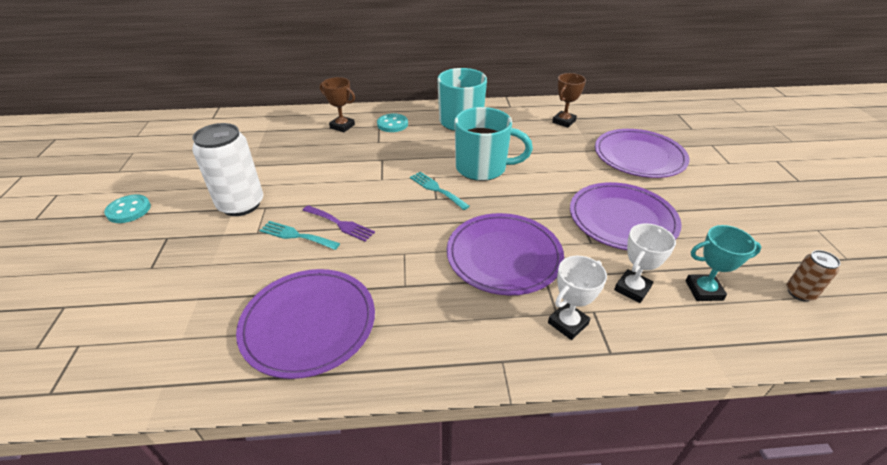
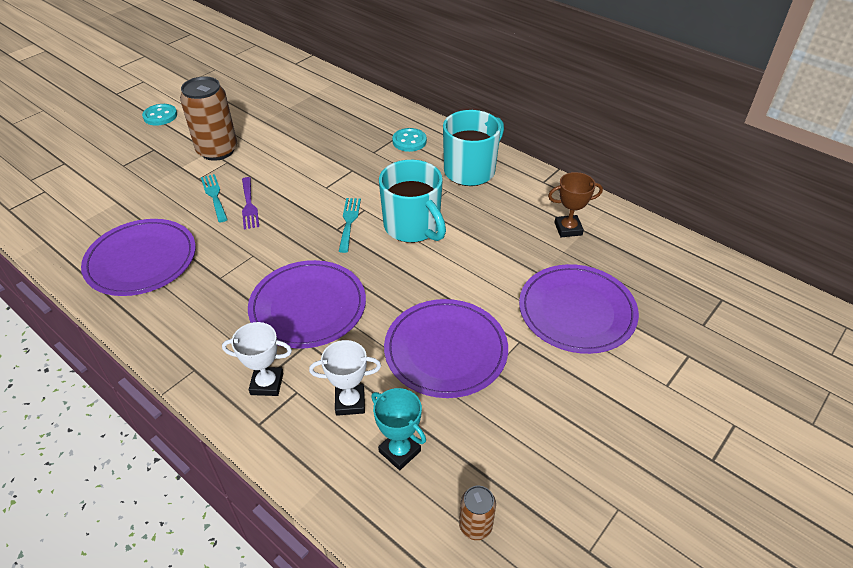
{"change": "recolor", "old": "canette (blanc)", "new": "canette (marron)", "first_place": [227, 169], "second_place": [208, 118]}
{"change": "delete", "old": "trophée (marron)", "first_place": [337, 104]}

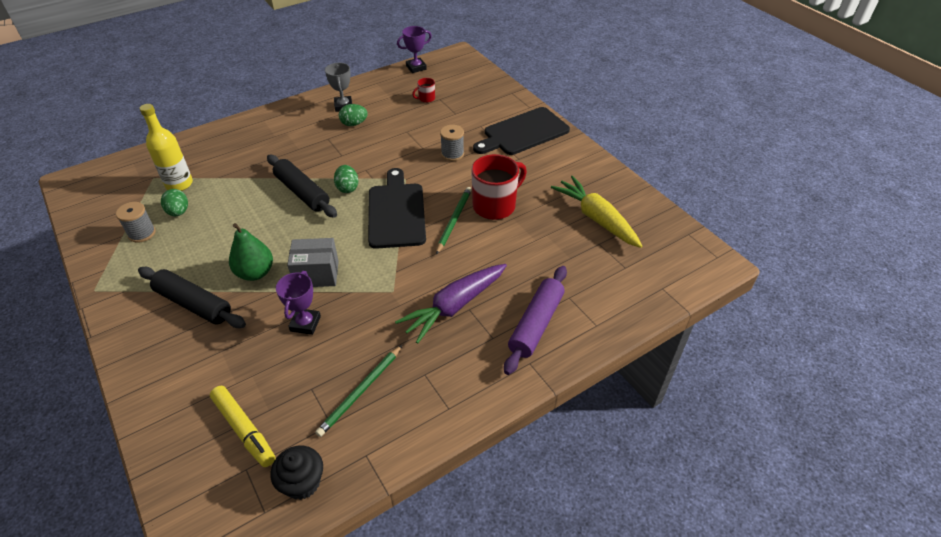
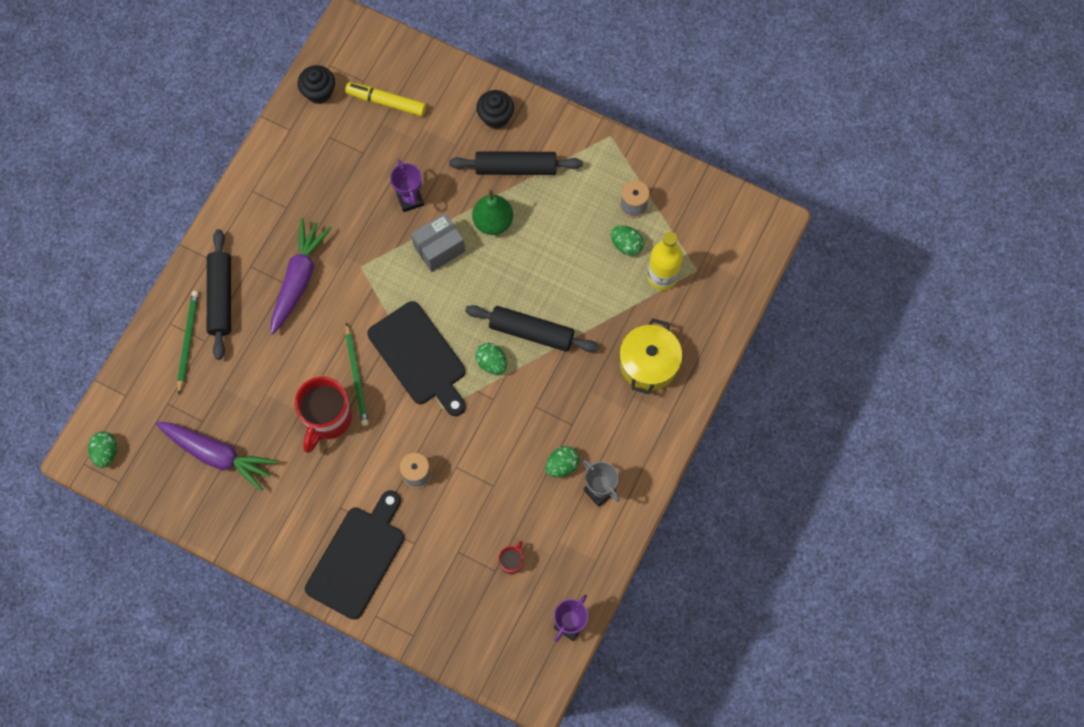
{"change": "insert", "new": "œuf (vert)", "second_place": [102, 449]}
{"change": "recolor", "old": "carotte (jaune)", "new": "carotte (violet)", "first_place": [596, 212], "second_place": [216, 456]}
{"change": "move", "old": "crayon (vert)", "first_place": [358, 391], "second_place": [188, 343]}
{"change": "recolor", "old": "rouleau à pâtisserie (violet)", "new": "rouleau à pâtisserie (noir)", "first_place": [535, 320], "second_place": [219, 294]}
{"change": "insert", "new": "muffin (noir)", "second_place": [495, 109]}
{"change": "insert", "new": "marmite (jaune)", "second_place": [650, 356]}

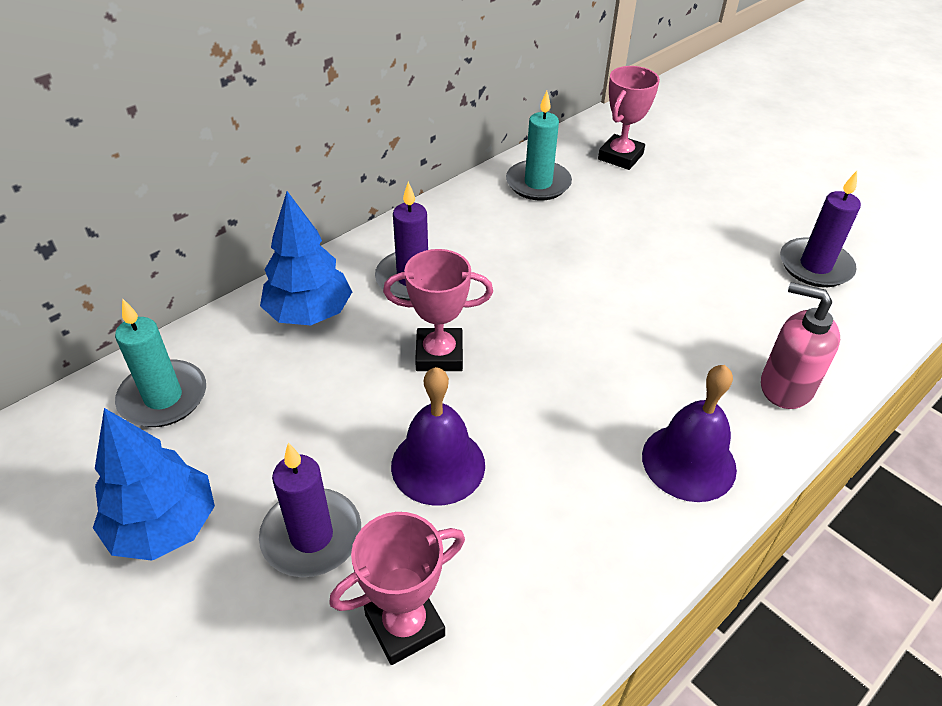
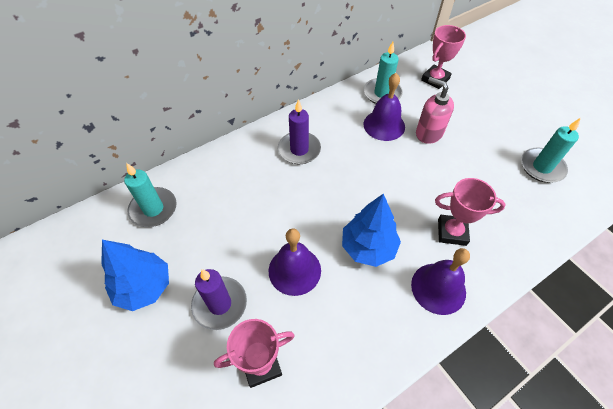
{"change": "move", "old": "arbre (bleu)", "first_place": [306, 258], "second_place": [371, 230]}
{"change": "insert", "new": "cloche (violet)", "second_place": [384, 107]}
{"change": "move", "old": "distributeur de savon (rose)", "first_place": [800, 345], "second_place": [435, 110]}
{"change": "move", "old": "trophée (rose)", "first_place": [438, 310], "second_place": [470, 212]}
{"change": "recolor", "old": "bougie (violet)", "new": "bougie (turquoise)", "first_place": [820, 229], "second_place": [551, 150]}

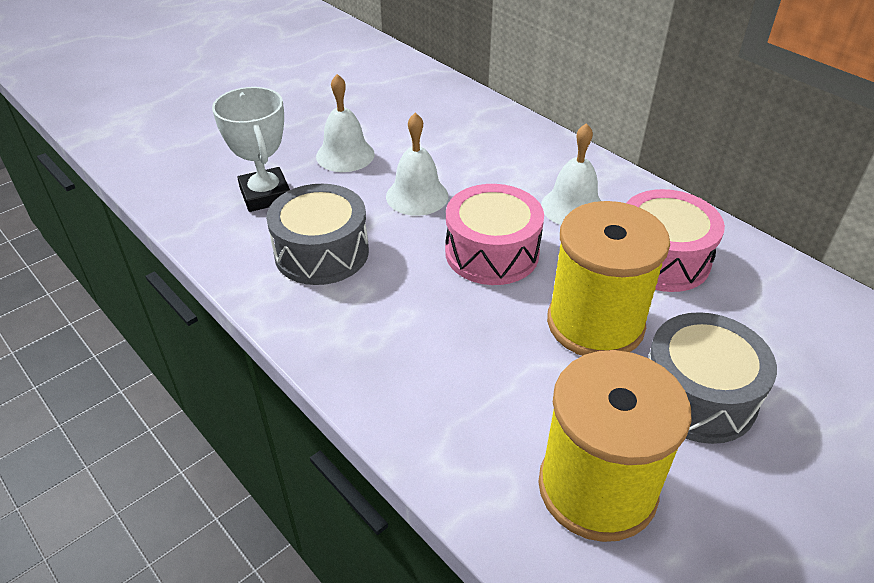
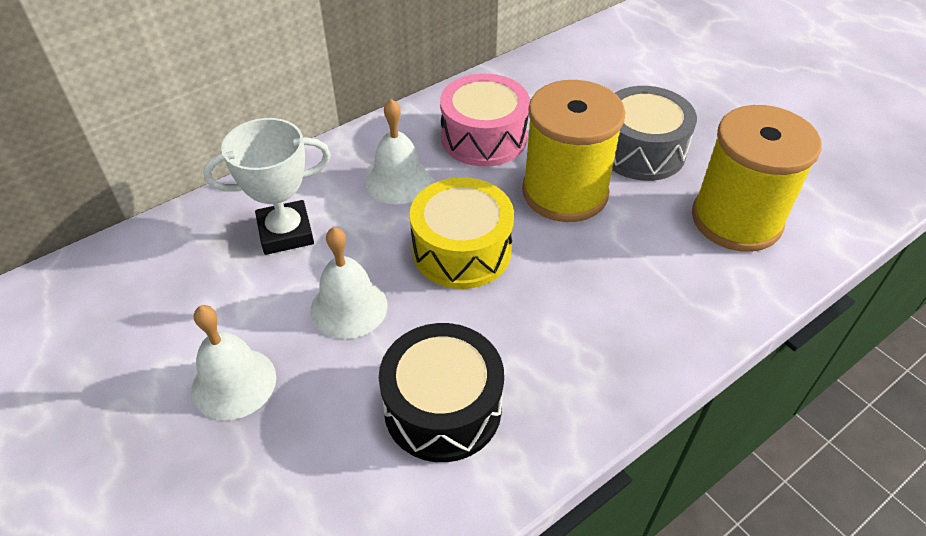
{"change": "move", "old": "trophée (blanc)", "first_place": [251, 149], "second_place": [267, 186]}
{"change": "recolor", "old": "tambour (gris)", "new": "tambour (noir)", "first_place": [317, 234], "second_place": [441, 392]}
{"change": "recolor", "old": "tambour (rose)", "new": "tambour (jaune)", "first_place": [494, 234], "second_place": [462, 233]}

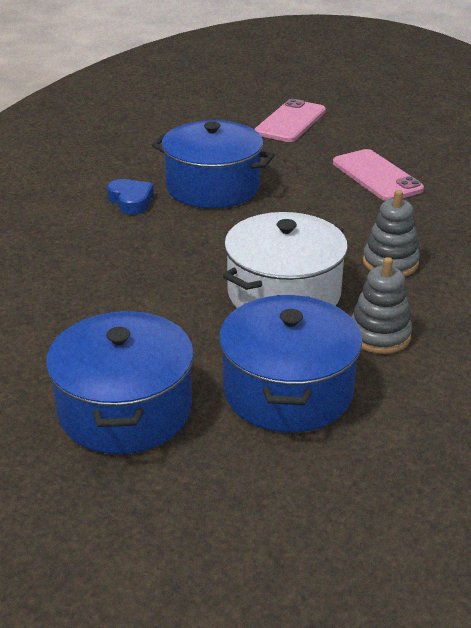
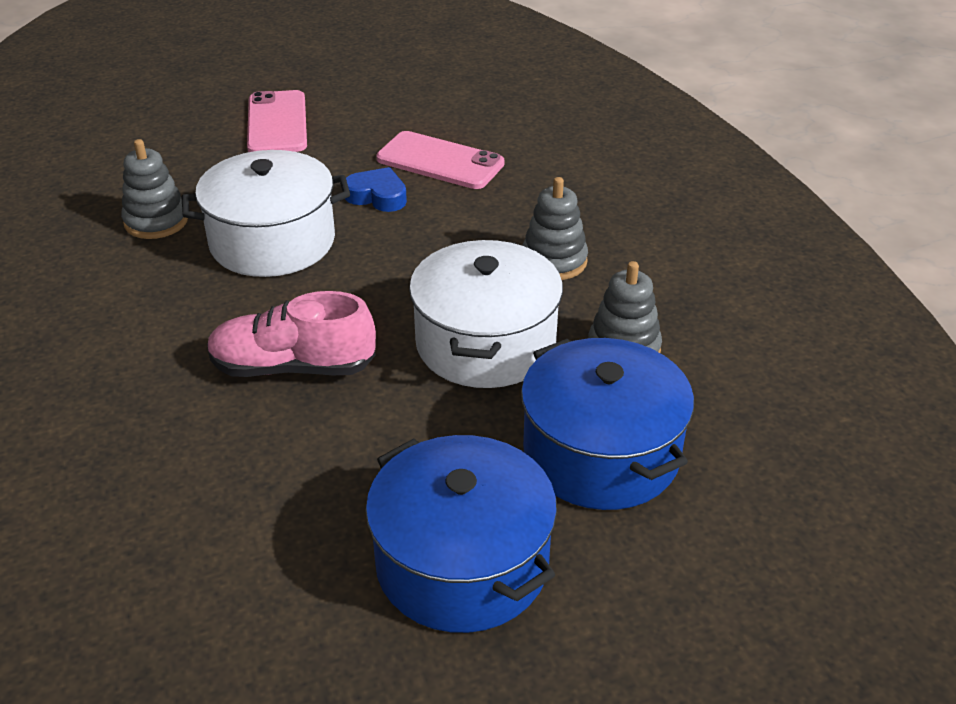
{"change": "insert", "new": "jouet à empiler (gris)", "second_place": [154, 189]}
{"change": "recolor", "old": "marmite (bleu)", "new": "marmite (blanc)", "first_place": [213, 164], "second_place": [266, 213]}
{"change": "insert", "new": "chaussure (rose)", "second_place": [291, 334]}
{"change": "move", "old": "cœur (bleu)", "first_place": [130, 197], "second_place": [376, 189]}

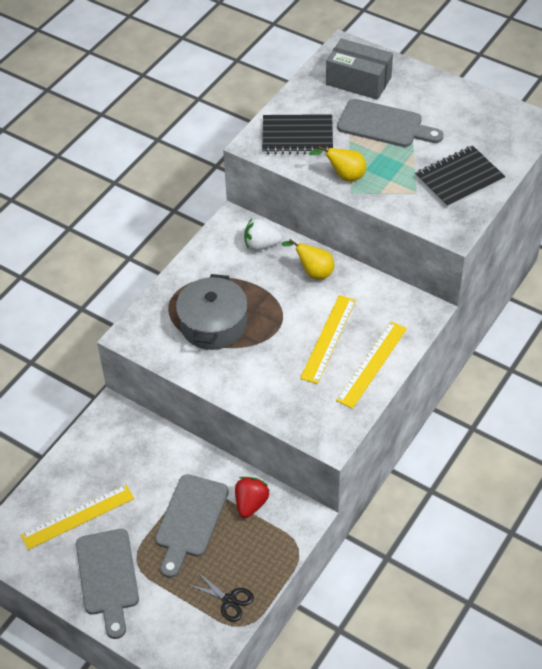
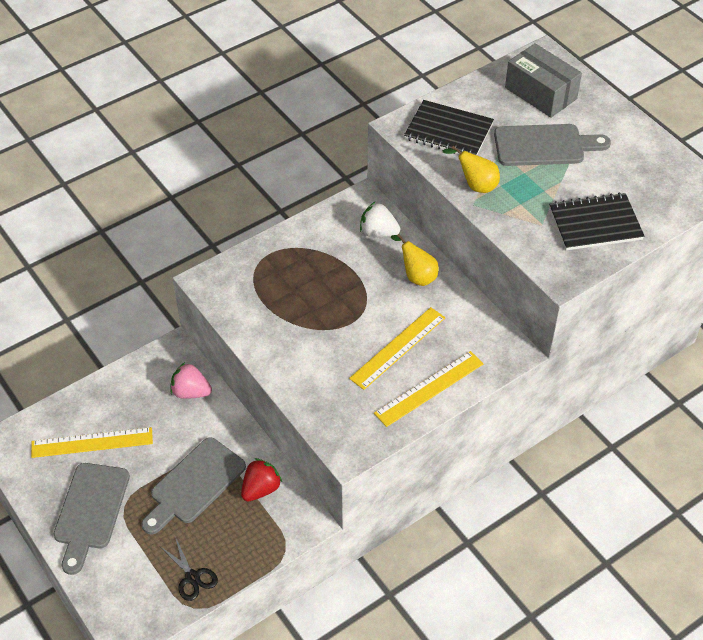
{"change": "insert", "new": "fraise (rose)", "second_place": [191, 380]}
{"change": "rotate", "old": "planche à découper (gris)", "first_place": [390, 123], "second_place": [552, 145], "degrees": -45}
{"change": "delete", "old": "marmite (gris)", "first_place": [212, 312]}

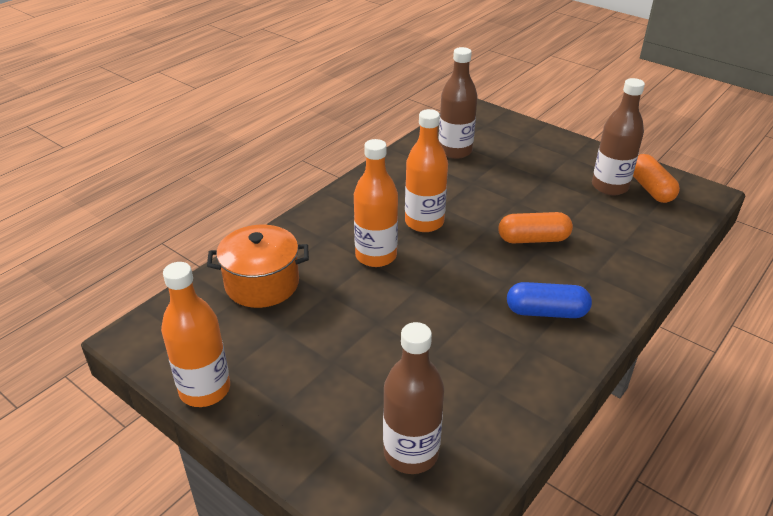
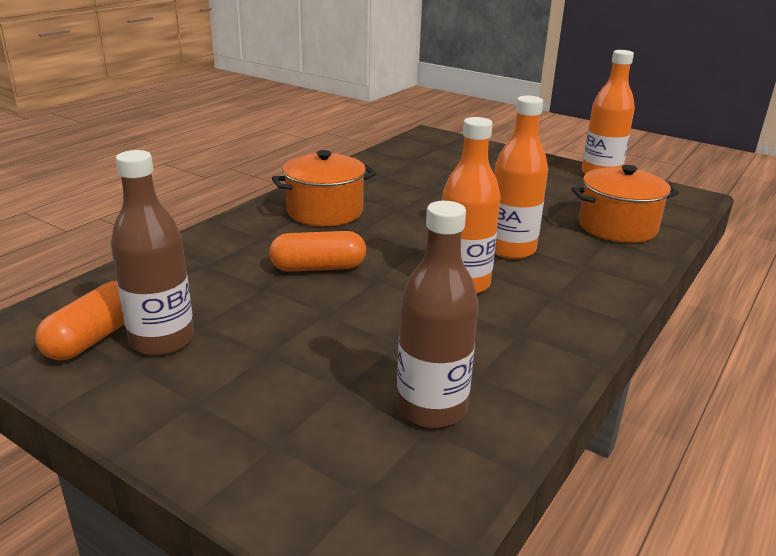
{"change": "rotate", "old": "gélule (orange)", "first_place": [656, 178], "second_place": [79, 320], "degrees": 45}
{"change": "replace", "old": "gélule (bleu)", "new": "marmite (orange)", "first_place": [549, 300], "second_place": [324, 188]}
{"change": "delete", "old": "bouteille (marron)", "first_place": [413, 398]}

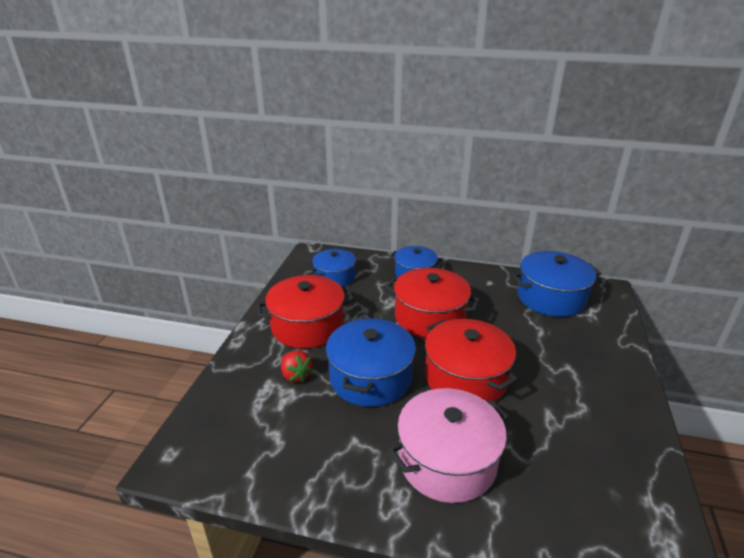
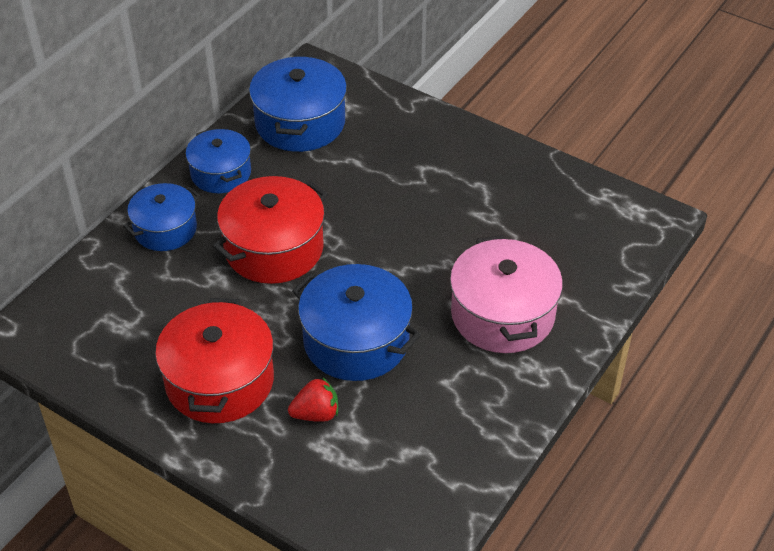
{"change": "move", "old": "marmite (bleu)", "first_place": [334, 268], "second_place": [218, 161]}
{"change": "delete", "old": "marmite (rouge)", "first_place": [471, 360]}

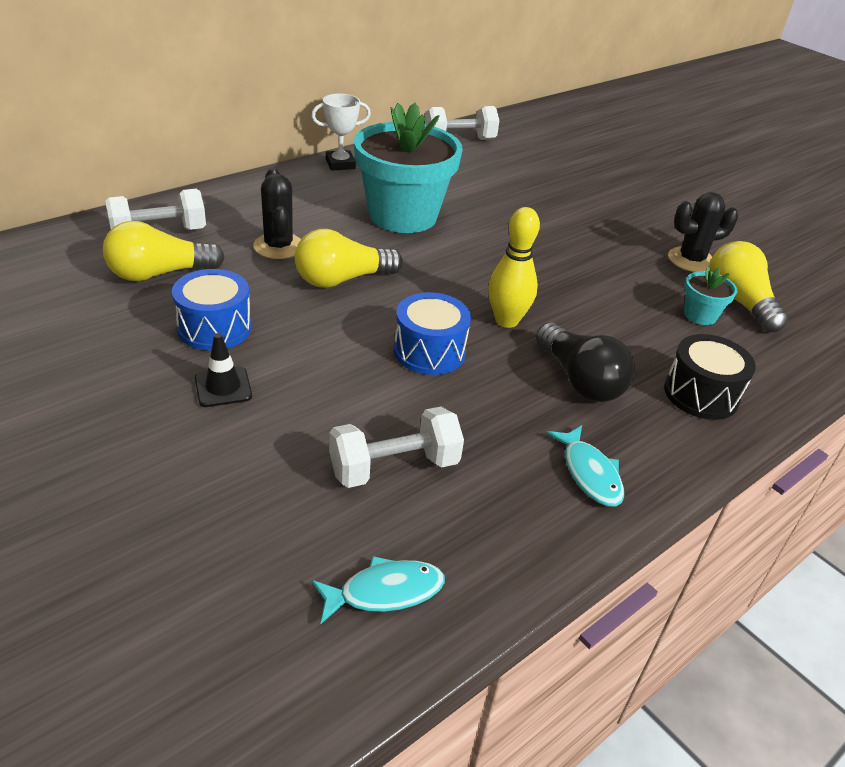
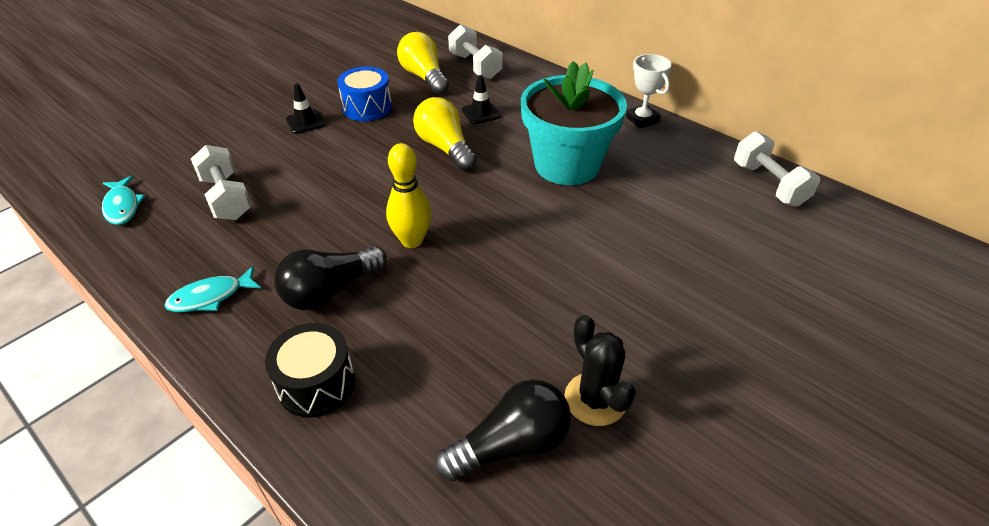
{"change": "recolor", "old": "ampoule (jaune)", "new": "ampoule (noir)", "first_place": [748, 286], "second_place": [503, 430]}
{"change": "replace", "old": "cactus (noir)", "new": "cône de chantier (noir)", "first_place": [277, 213], "second_place": [481, 99]}
{"change": "delete", "old": "tambour (bleu)", "first_place": [432, 333]}
{"change": "delete", "old": "pot de fleurs (turquoise)", "first_place": [710, 295]}

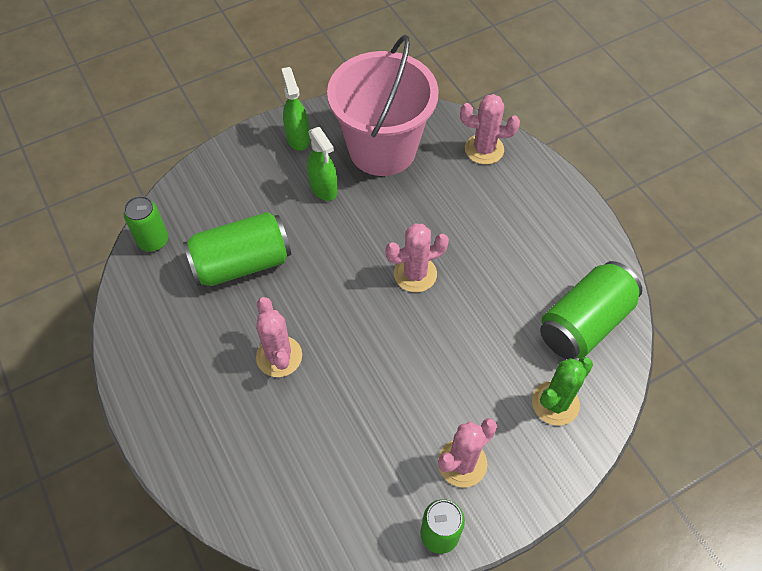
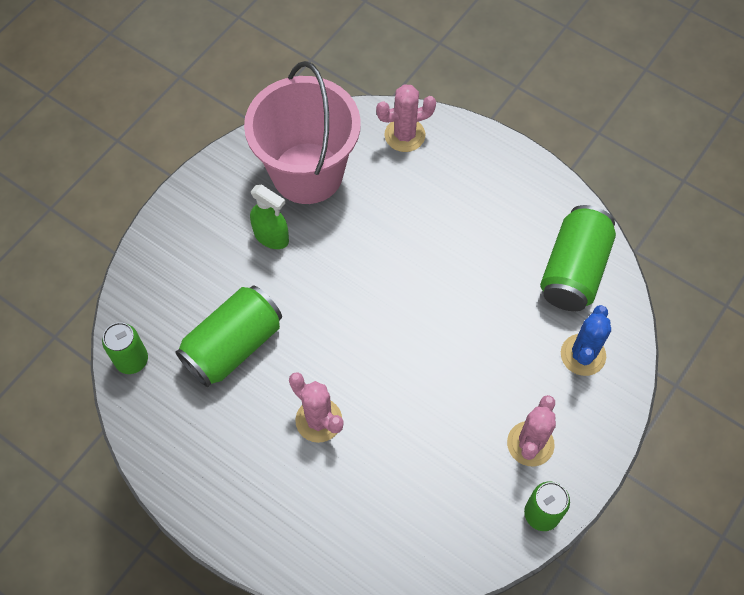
{"change": "recolor", "old": "cactus (vert)", "new": "cactus (bleu)", "first_place": [562, 391], "second_place": [586, 340]}
{"change": "delete", "old": "vaporisateur (vert)", "first_place": [295, 109]}
{"change": "delete", "old": "cactus (rose)", "first_place": [417, 258]}

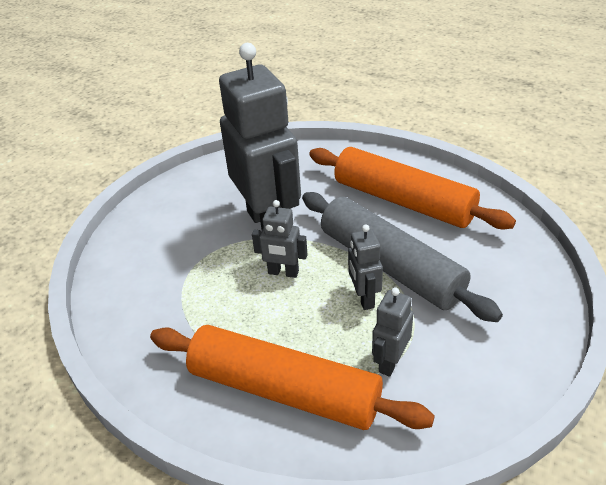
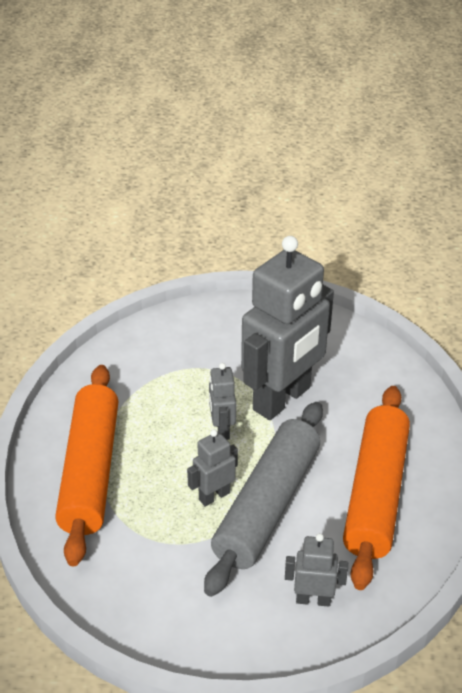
{"change": "move", "old": "robot (gris)", "first_place": [393, 332], "second_place": [316, 570]}

